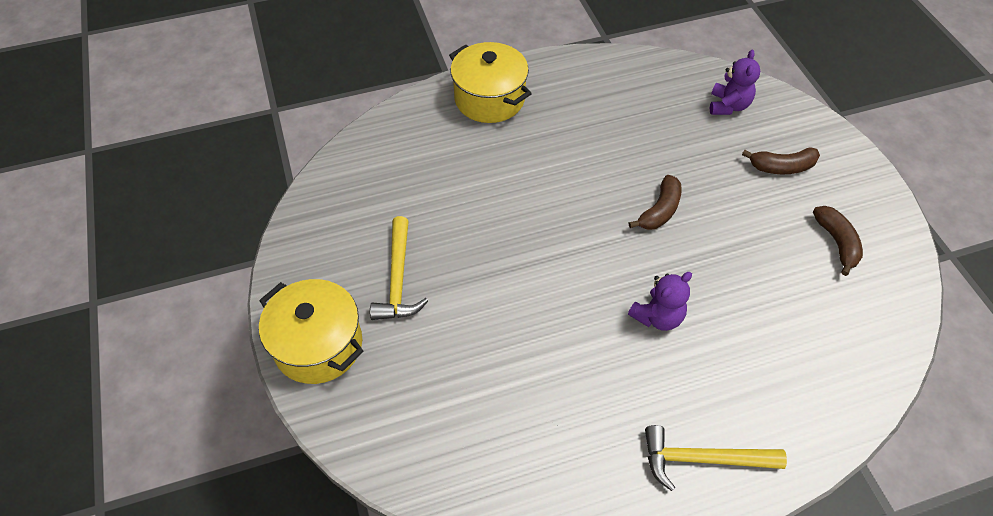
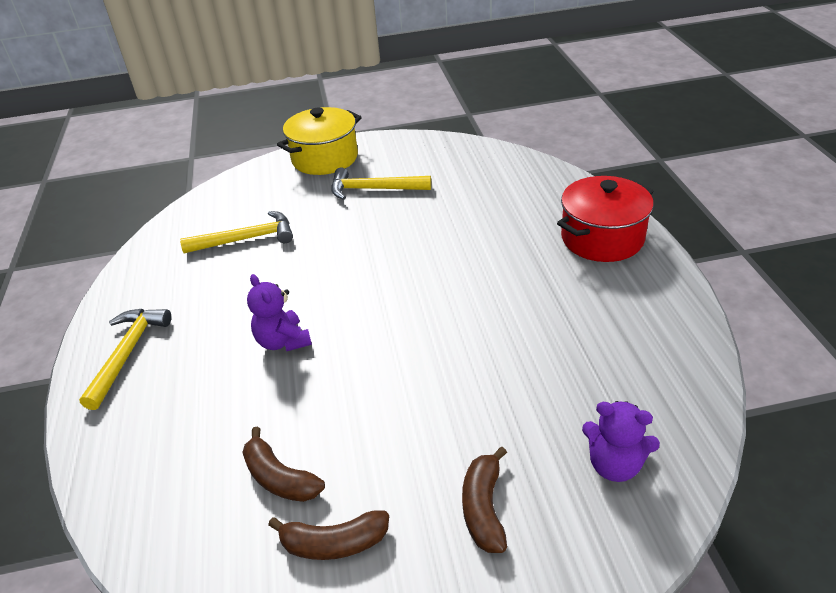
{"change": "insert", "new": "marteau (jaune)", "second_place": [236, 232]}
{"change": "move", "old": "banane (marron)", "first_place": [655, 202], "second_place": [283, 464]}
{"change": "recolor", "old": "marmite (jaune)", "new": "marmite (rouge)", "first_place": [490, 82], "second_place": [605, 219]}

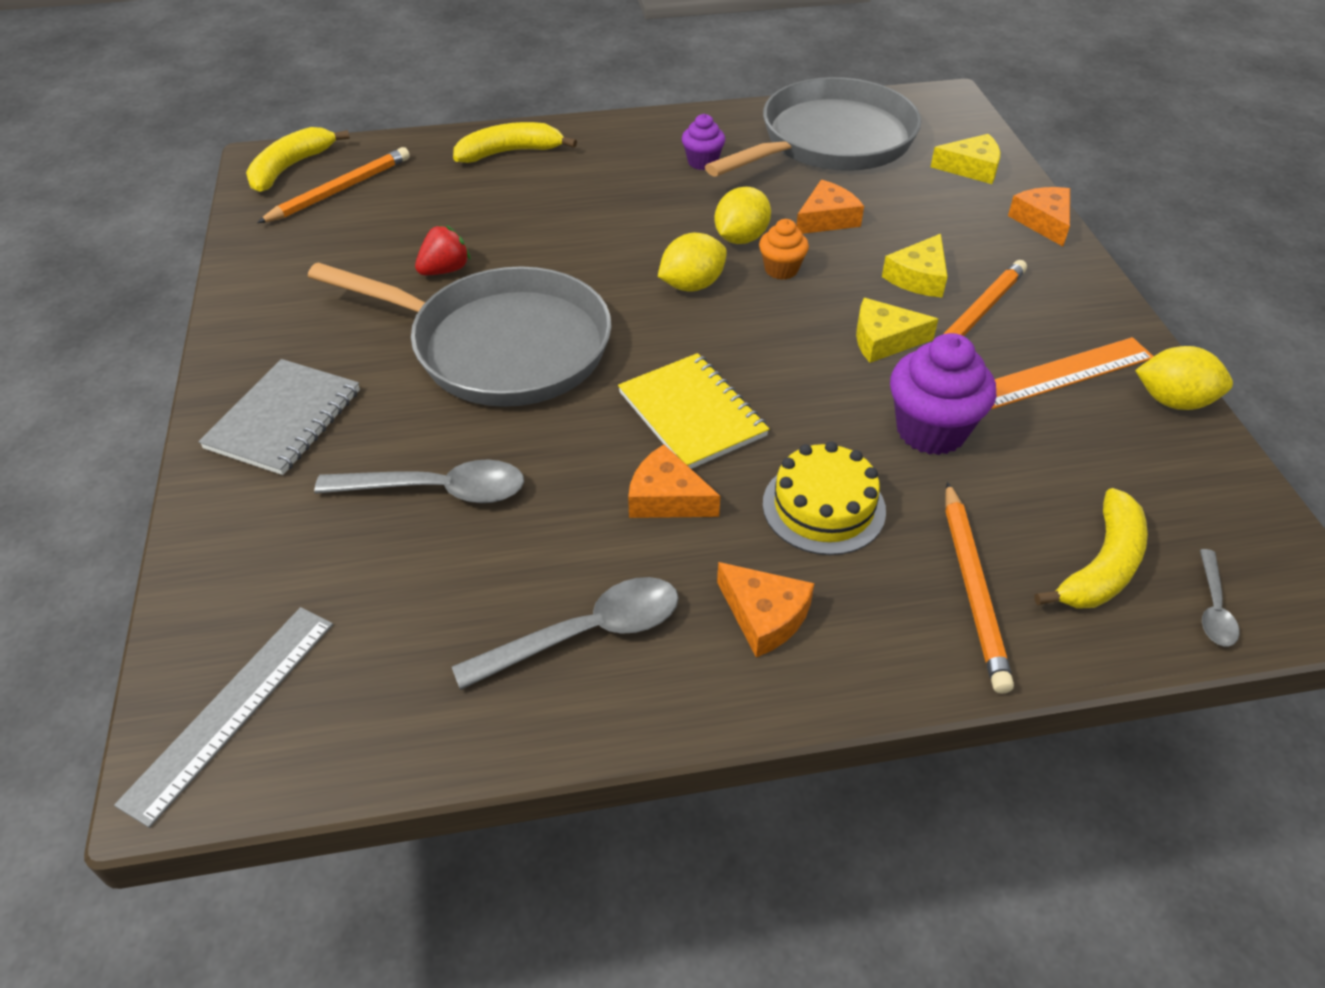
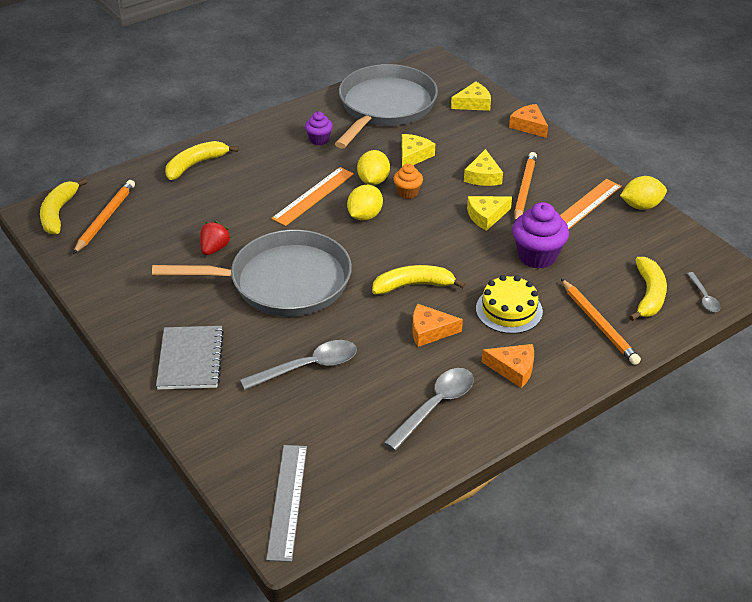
{"change": "insert", "new": "règle (orange)", "second_place": [312, 196]}
{"change": "replace", "old": "carnet (jaune)", "new": "banane (jaune)", "first_place": [693, 411], "second_place": [418, 280]}
{"change": "recolor", "old": "fromage (orange)", "new": "fromage (jaune)", "first_place": [830, 207], "second_place": [418, 150]}

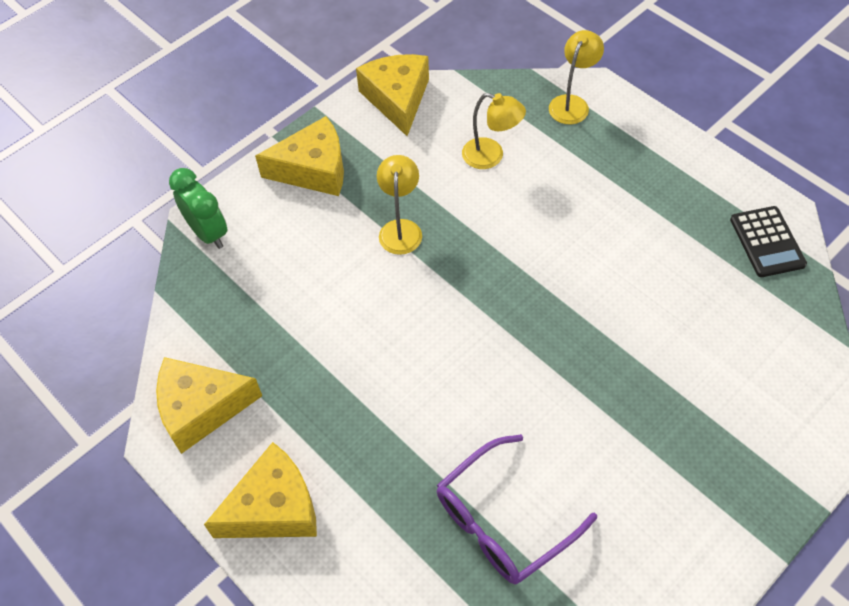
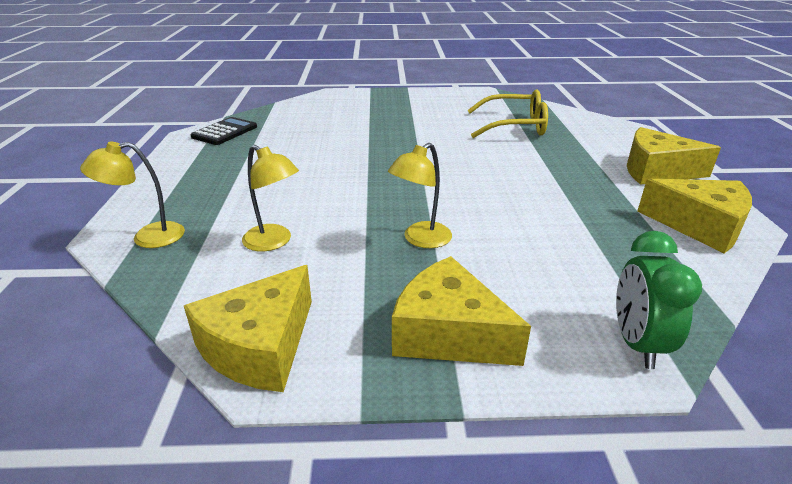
{"change": "rotate", "old": "lampe (jaune)", "first_place": [494, 131], "second_place": [270, 198], "degrees": 150}
{"change": "recolor", "old": "lunettes (violet)", "new": "lunettes (jaune)", "first_place": [517, 509], "second_place": [507, 113]}

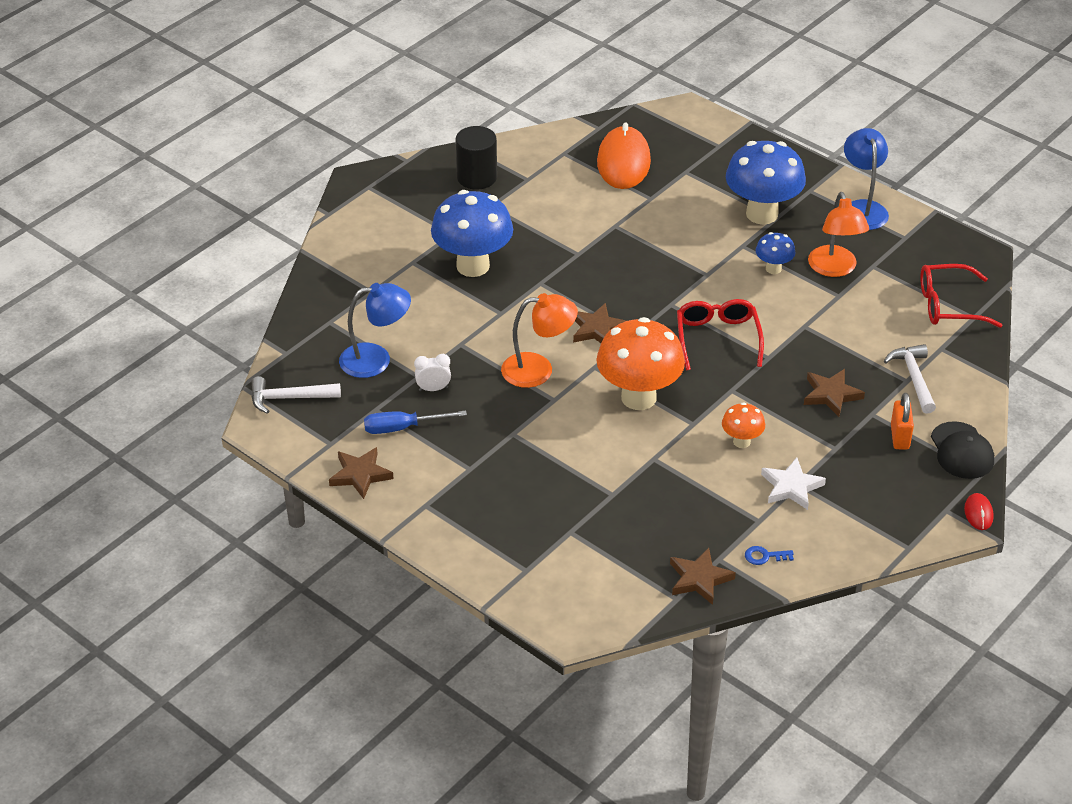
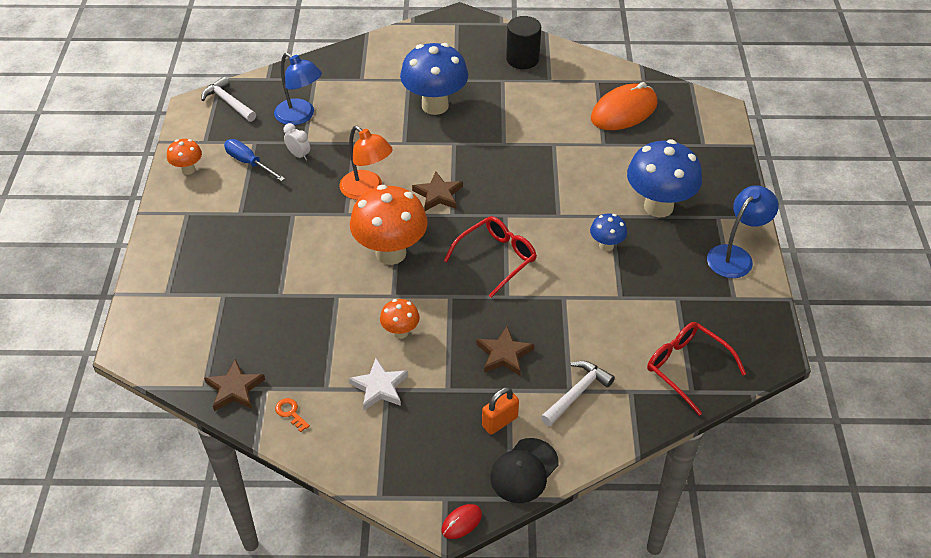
{"change": "replace", "old": "étoile (marron)", "new": "champignon (orange)", "first_place": [361, 473], "second_place": [184, 157]}
{"change": "recolor", "old": "clé (bleu)", "new": "clé (orange)", "first_place": [769, 555], "second_place": [292, 415]}
{"change": "delete", "old": "lampe (orange)", "first_place": [838, 234]}

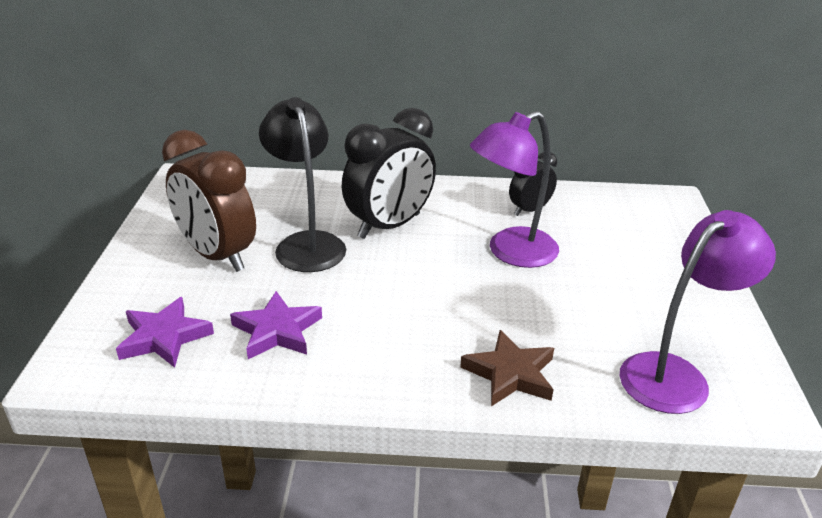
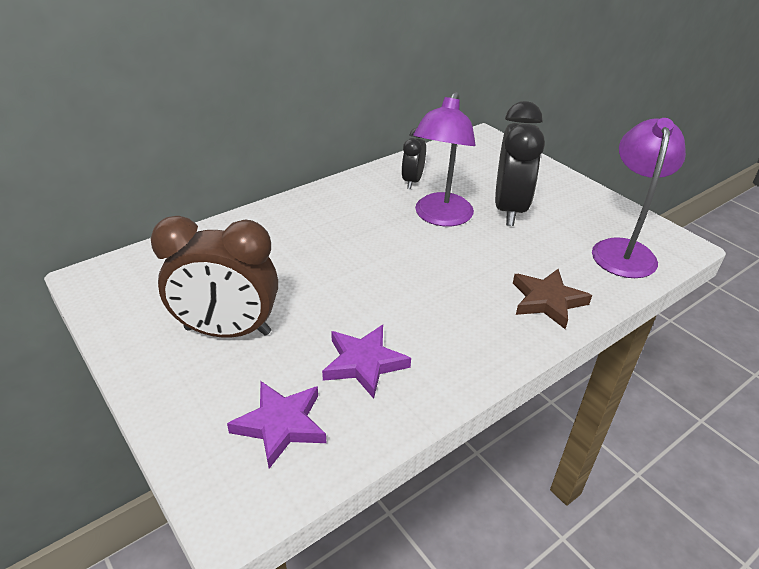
{"change": "move", "old": "réveil (noir)", "first_place": [389, 173], "second_place": [520, 163]}
{"change": "delete", "old": "lampe (noir)", "first_place": [302, 184]}

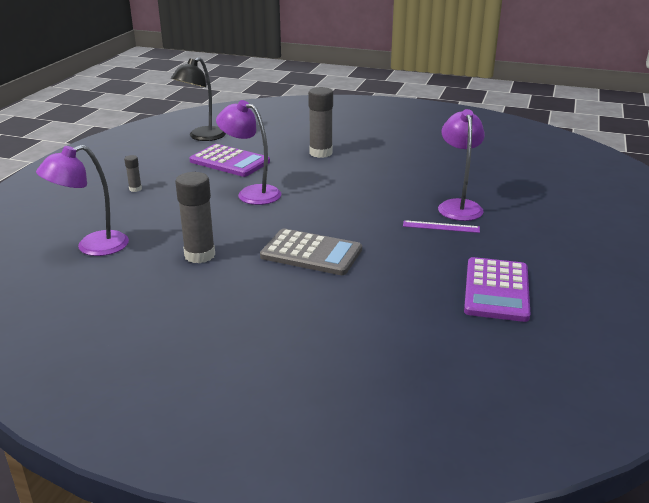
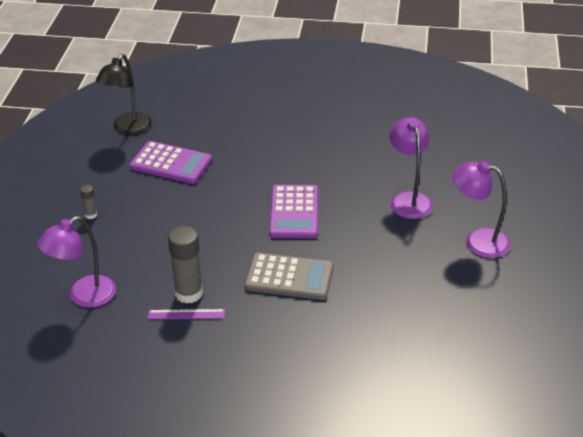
{"change": "move", "old": "règle (violet)", "first_place": [441, 226], "second_place": [186, 314]}
{"change": "move", "old": "calculatrice (violet)", "first_place": [497, 289], "second_place": [293, 211]}
{"change": "move", "old": "lampe (violet)", "first_place": [249, 152], "second_place": [481, 209]}
{"change": "delete", "old": "bâton de colle (gris)", "first_place": [320, 122]}

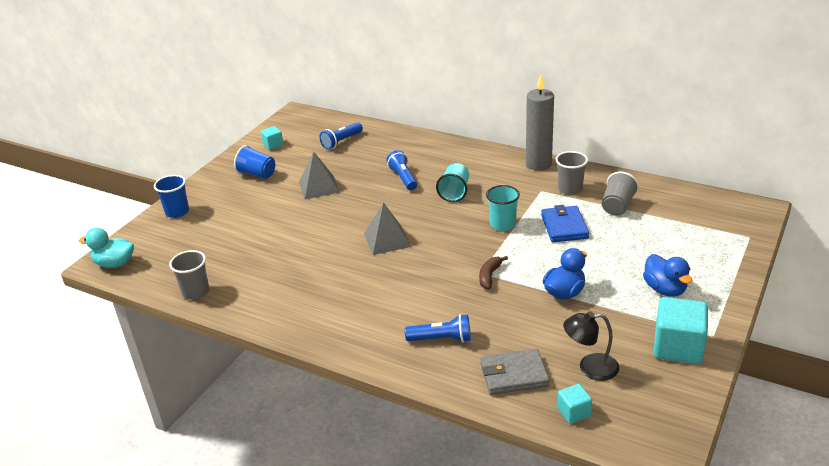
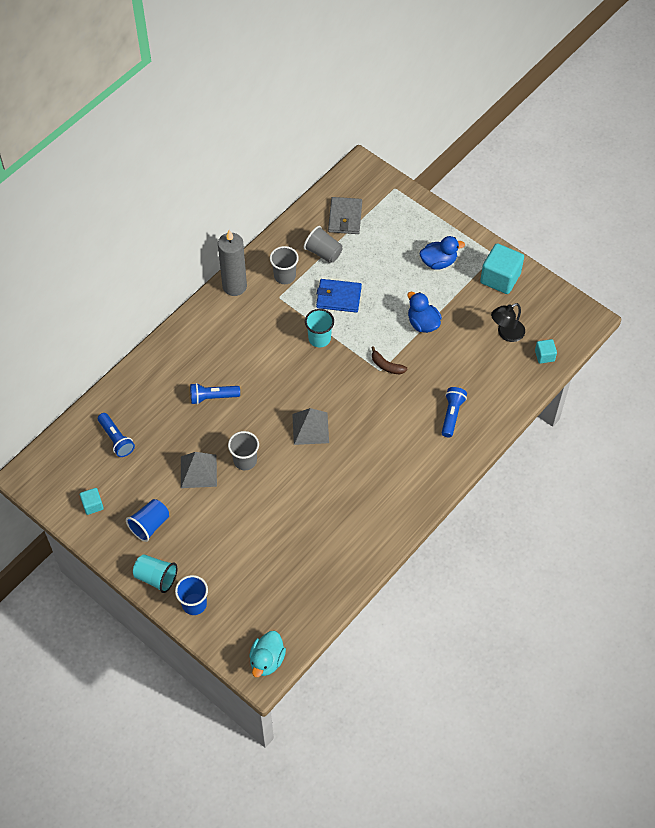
{"change": "move", "old": "gobelet (turquoise)", "first_place": [452, 182], "second_place": [155, 573]}
{"change": "move", "old": "gobelet (gris)", "first_place": [189, 275], "second_place": [243, 450]}
{"change": "move", "old": "portefeuille (gris)", "first_place": [514, 372], "second_place": [345, 215]}
{"change": "rotate", "old": "lampe (noir)", "first_place": [591, 346], "second_place": [508, 322], "degrees": 45}

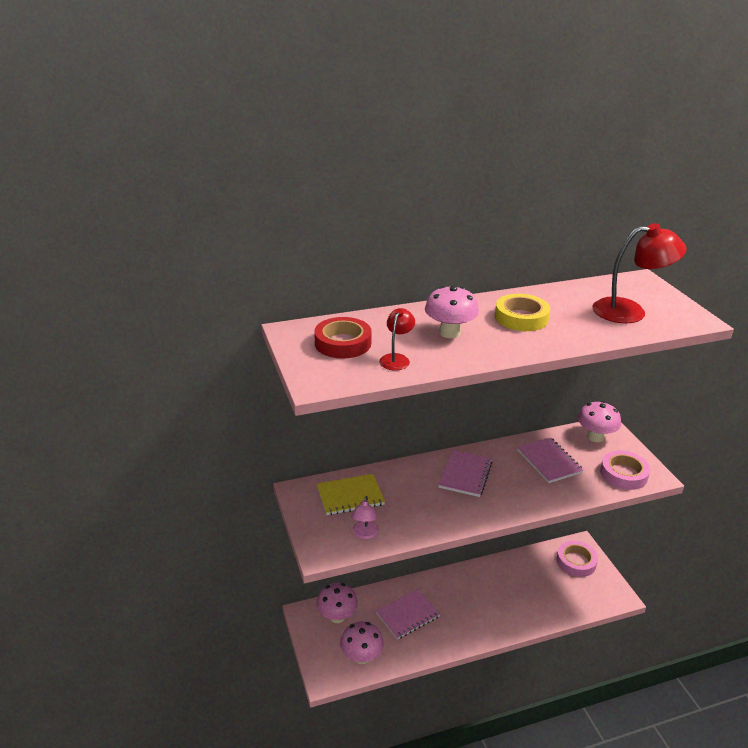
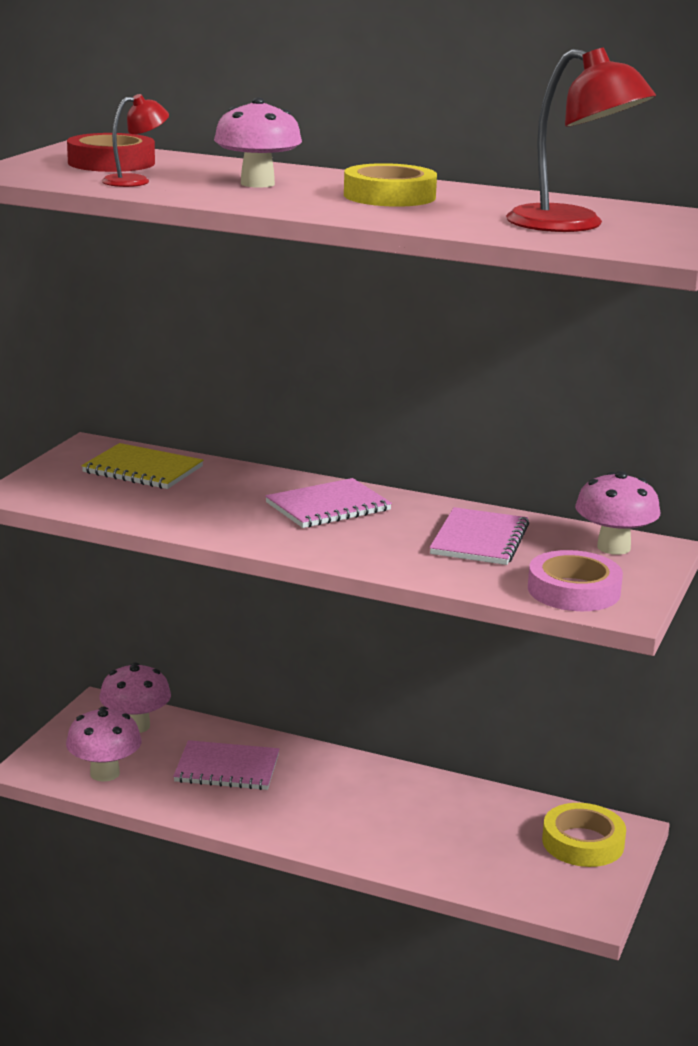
{"change": "recolor", "old": "ruban adhésif (rose)", "new": "ruban adhésif (jaune)", "first_place": [577, 559], "second_place": [584, 835]}
{"change": "delete", "old": "lampe (rose)", "first_place": [365, 517]}

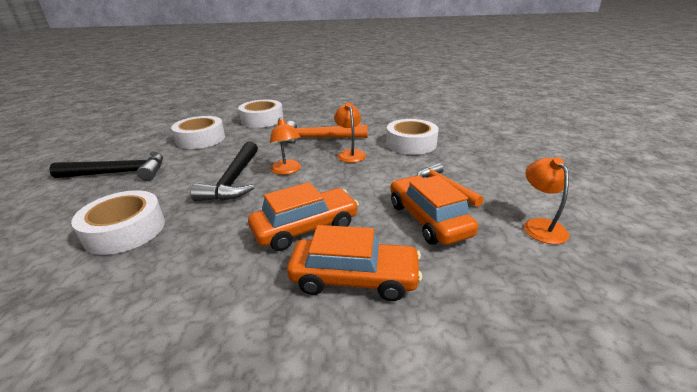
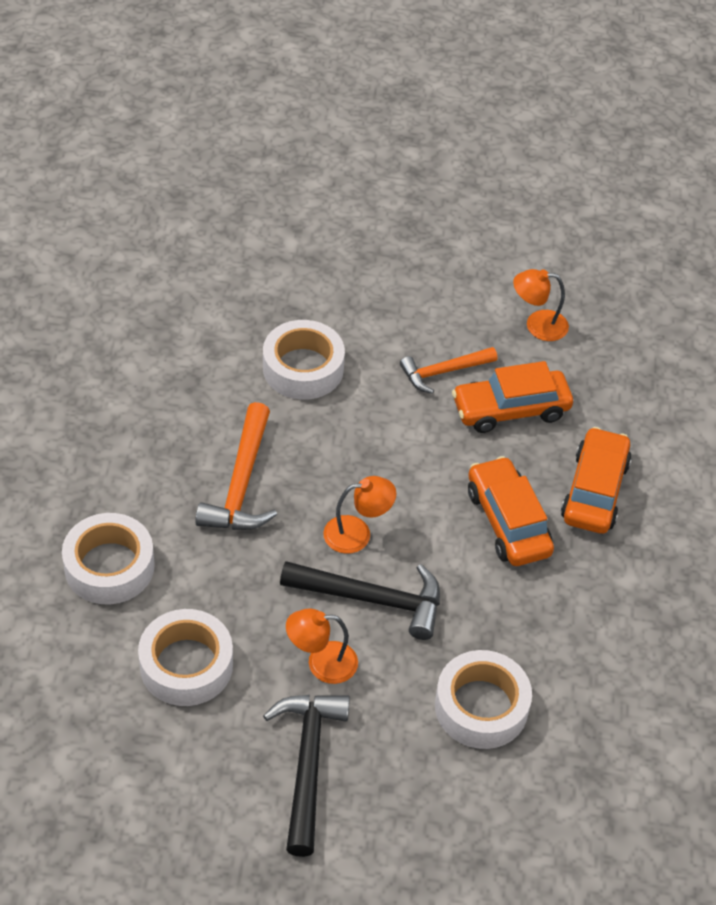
{"change": "move", "old": "lampe (orange)", "first_place": [350, 132], "second_place": [322, 646]}

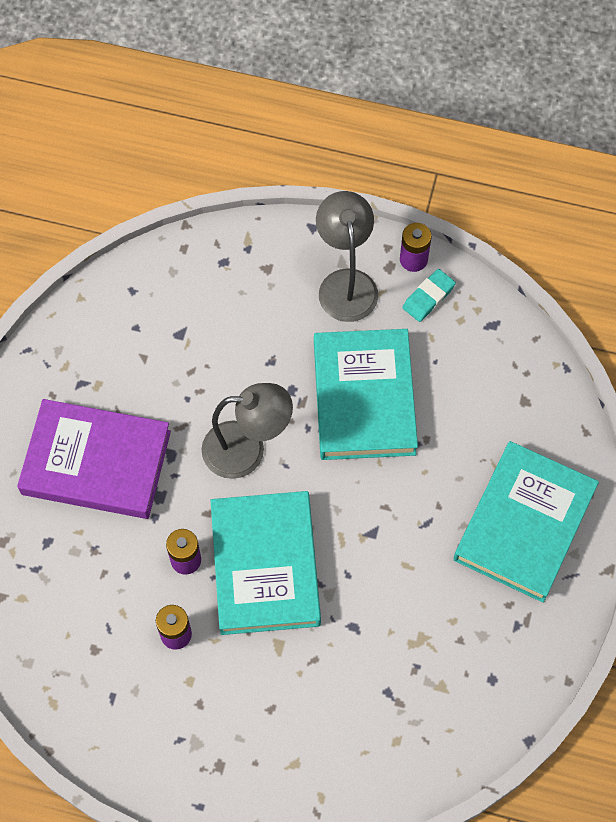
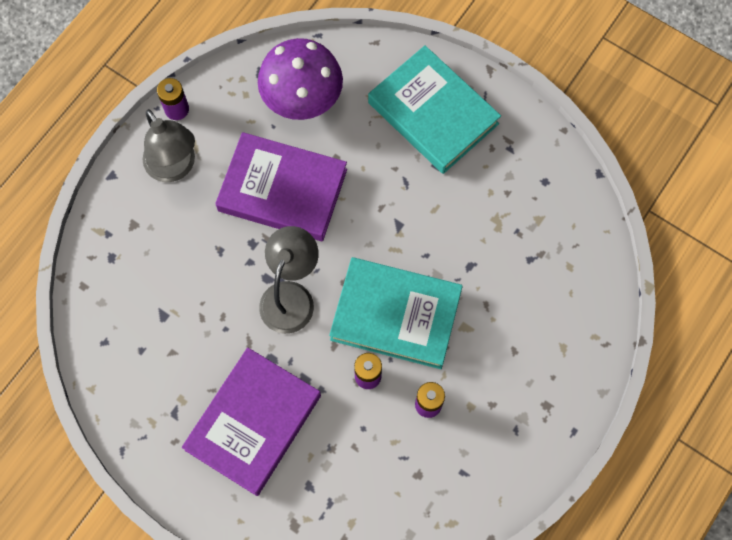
{"change": "rotate", "old": "lampe (gris)", "first_place": [347, 256], "second_place": [169, 145], "degrees": -135}
{"change": "recolor", "old": "livre (turquoise)", "new": "livre (violet)", "first_place": [366, 394], "second_place": [281, 186]}
{"change": "insert", "new": "champignon (violet)", "second_place": [300, 79]}
{"change": "delete", "old": "gomme (turquoise)", "first_place": [429, 295]}

